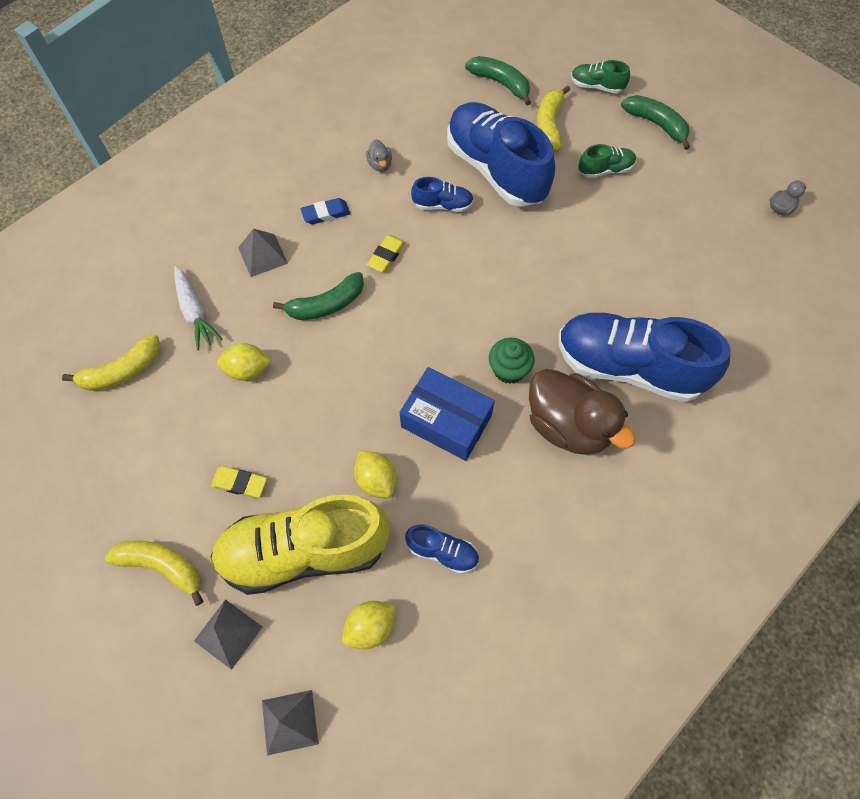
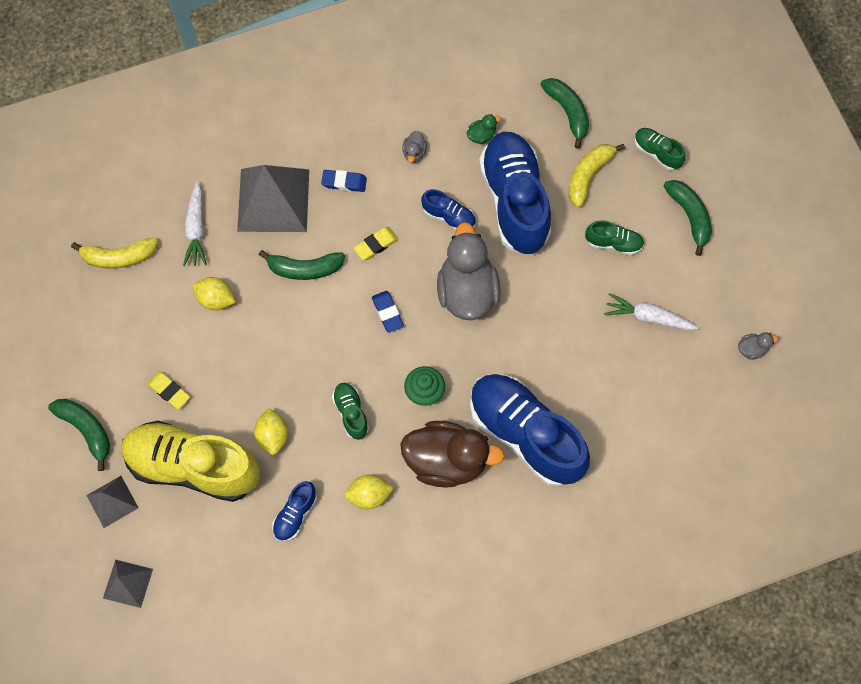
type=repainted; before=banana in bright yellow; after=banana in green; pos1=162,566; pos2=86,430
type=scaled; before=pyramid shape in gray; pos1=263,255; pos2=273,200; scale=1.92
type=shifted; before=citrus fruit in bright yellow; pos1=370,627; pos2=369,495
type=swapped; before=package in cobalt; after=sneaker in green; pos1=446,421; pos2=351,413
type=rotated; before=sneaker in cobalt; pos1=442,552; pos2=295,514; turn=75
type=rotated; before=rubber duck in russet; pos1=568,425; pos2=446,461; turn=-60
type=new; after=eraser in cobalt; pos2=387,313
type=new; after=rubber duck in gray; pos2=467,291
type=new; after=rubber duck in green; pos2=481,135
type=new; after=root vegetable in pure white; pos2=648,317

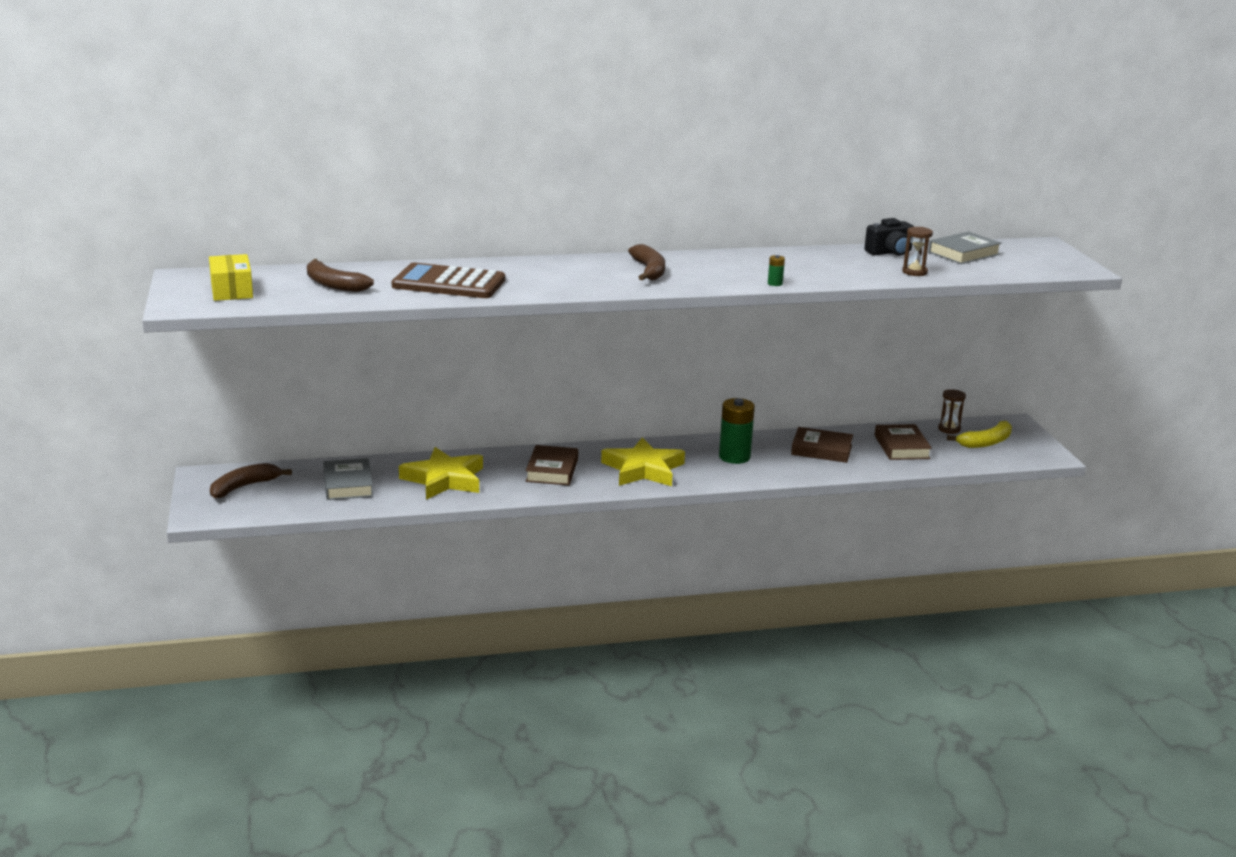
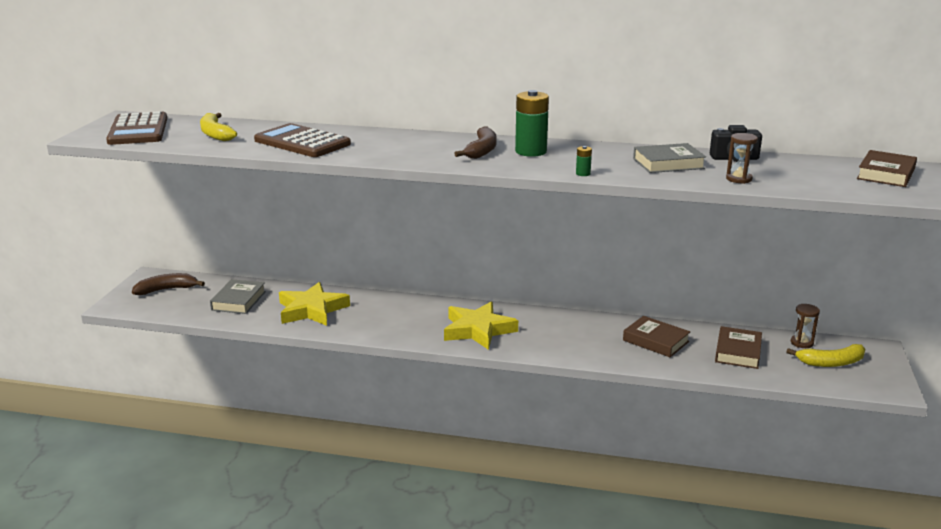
type=swapped; before=package in bright yellow; after=calculator in russet; pos1=231,290; pos2=138,130
type=repainted; before=banana in russet; after=banana in bright yellow; pos1=333,285; pos2=215,134
type=shifted; before=hardcover in russet; pos1=552,470; pos2=886,174
type=shifted; before=battery in green; pos1=734,457; pos2=531,151
type=shifted; before=hardcover in gray; pos1=963,253; pos2=668,163

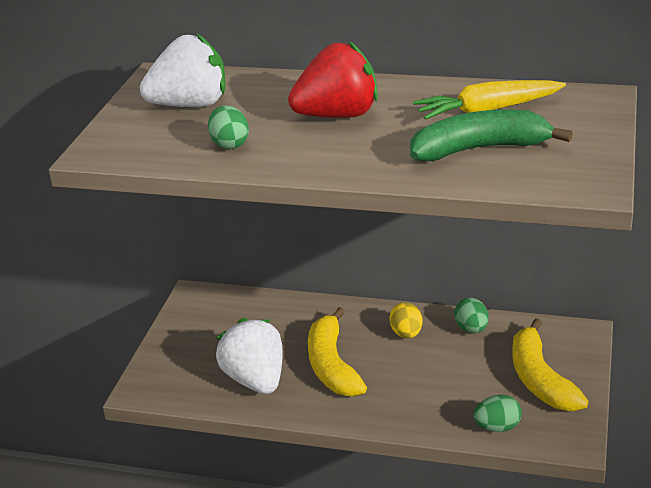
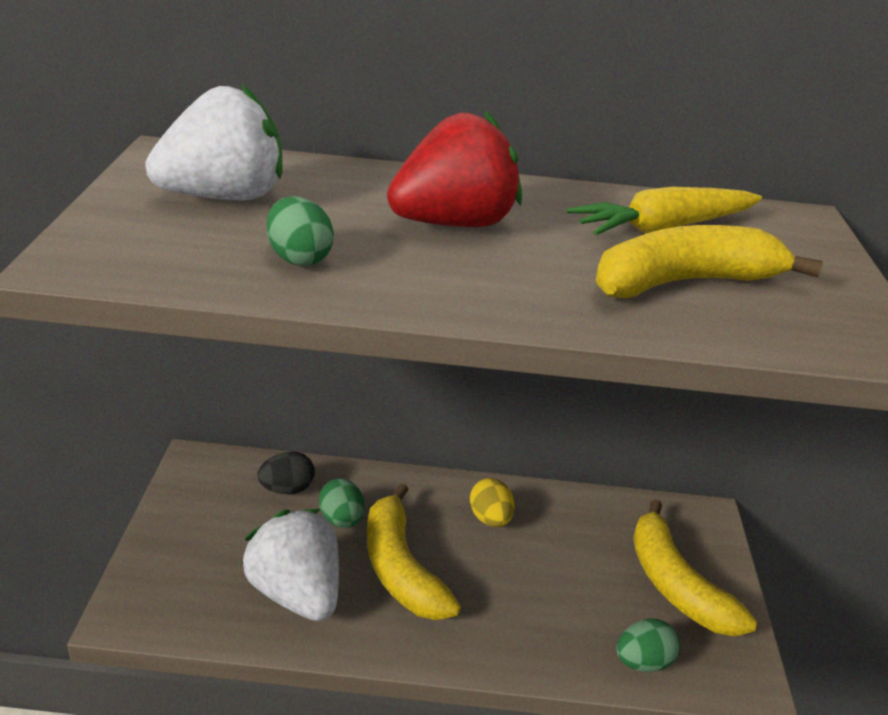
type=repainted; before=banana in green; after=banana in bright yellow; pos1=480,149; pos2=684,282
type=shifted; before=egg shape in green; pos1=471,329; pos2=341,520
type=new; after=egg shape in jet-black; pos2=287,489

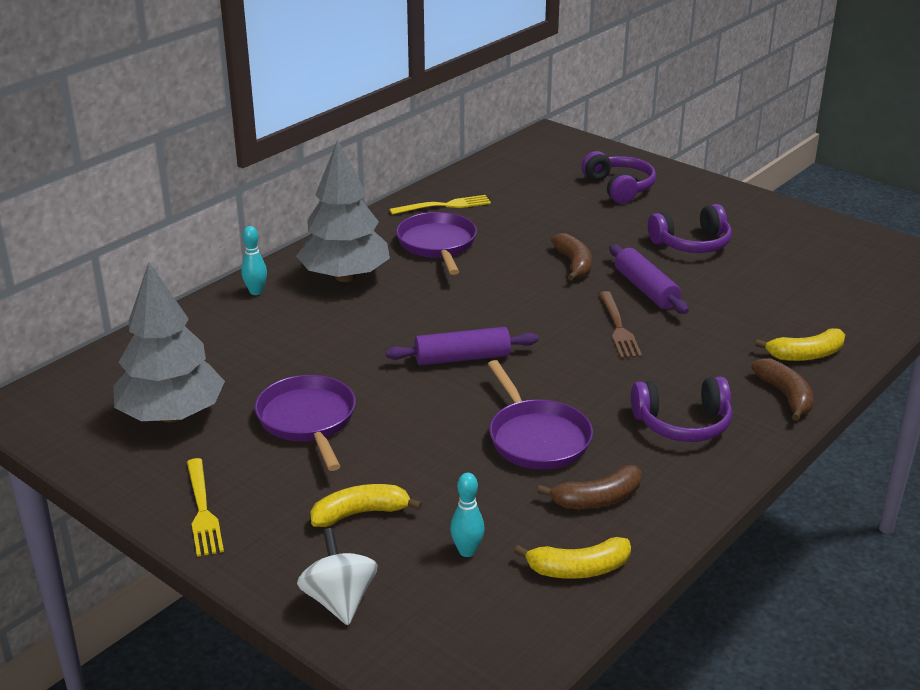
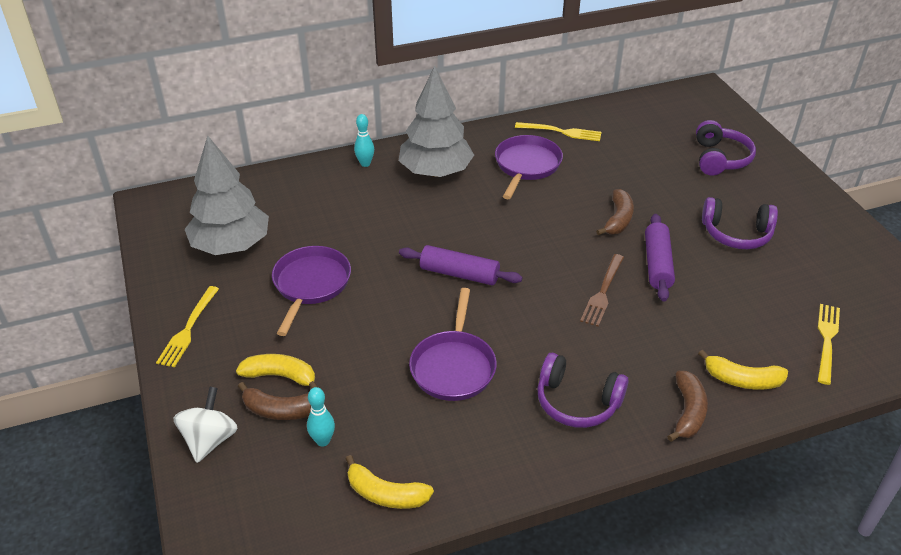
type=shifted; before=banana in russet; pos1=597,499; pos2=281,410
type=new; after=fork in bright yellow; pos2=826,340

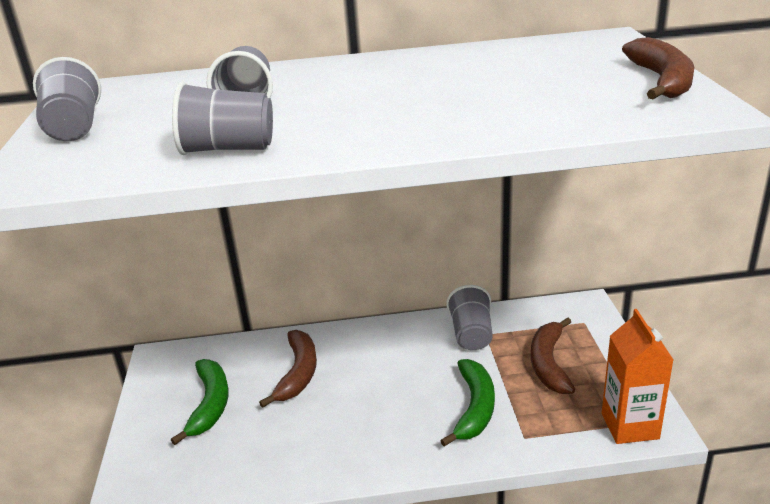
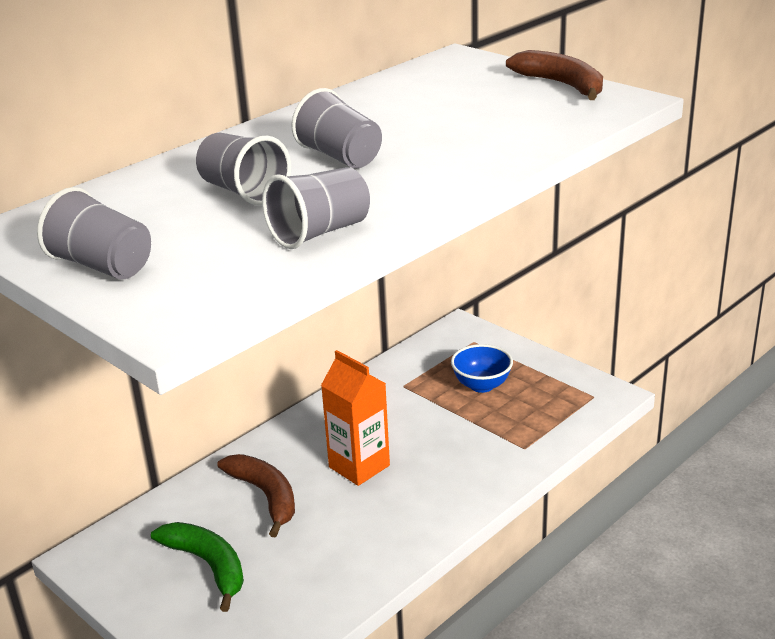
type=gone; before=banana in green; pos1=474,408
type=shifted; before=beaker in gray; pos1=471,334; pos2=340,157
type=swapped; before=banana in russet; after=serving bowl in cobalt; pos1=549,363; pos2=481,385
type=shifted; before=carton in bright orange; pos1=630,426; pos2=359,466

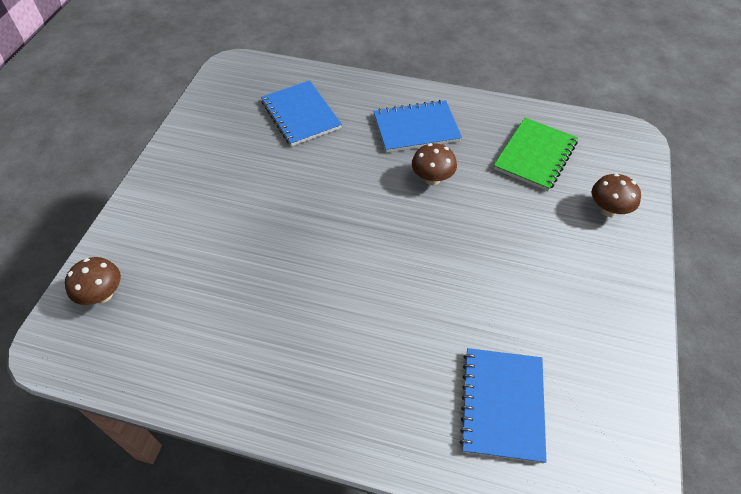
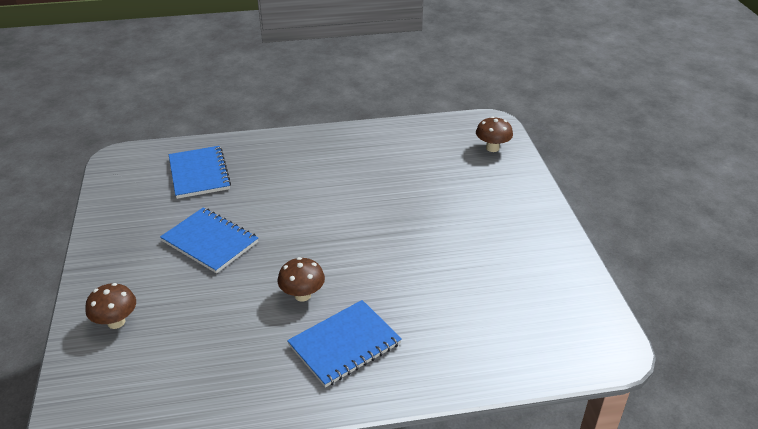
type=shifted; before=notepad in cobalt; pos1=301,115; pos2=210,242
type=gone; before=notepad in green; pos1=535,155

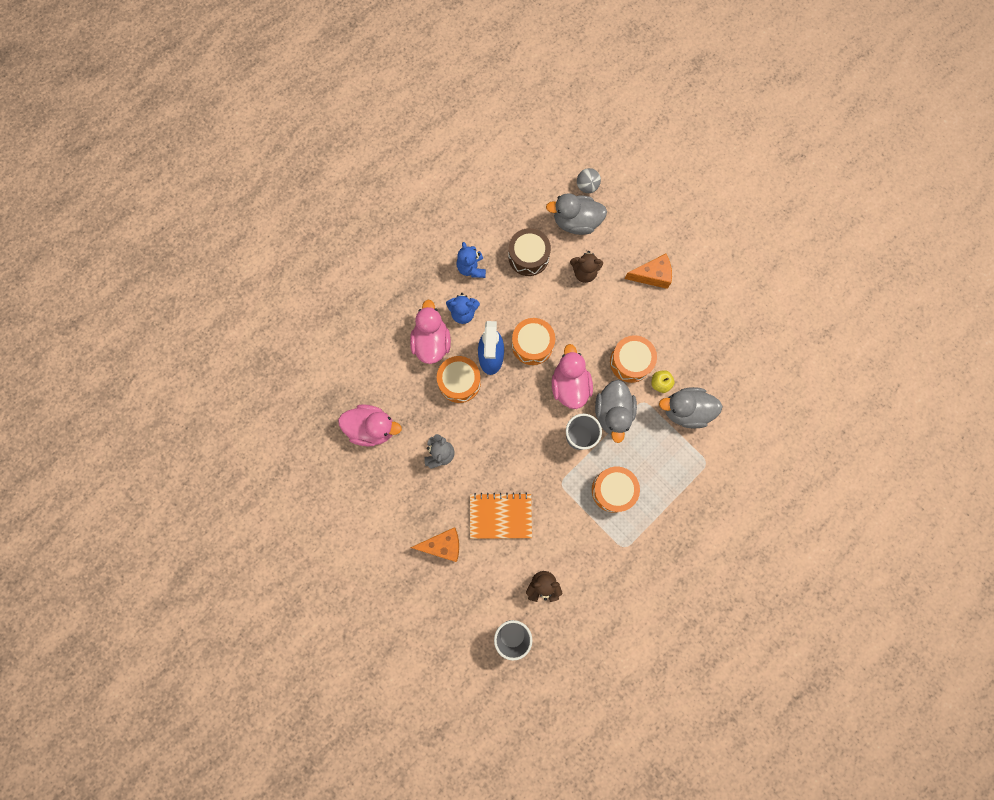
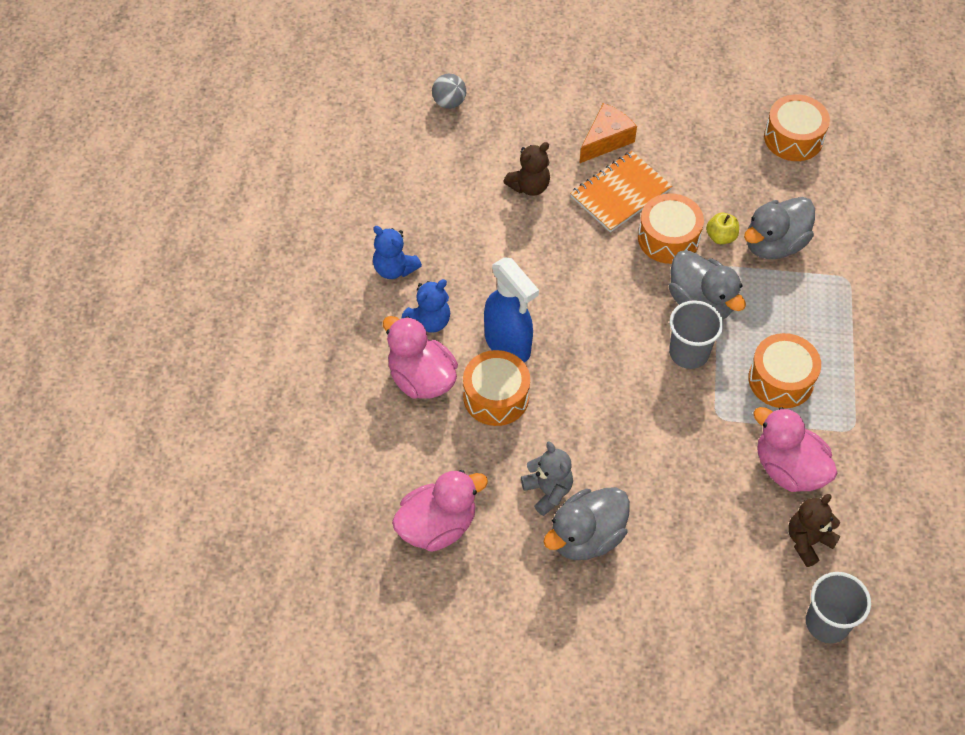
type=gone; before=cheese in bright orange; pos1=442,545
type=shifted; before=notepad in bright orange; pos1=500,516; pos2=620,193
type=gone; before=snare drum in russet; pos1=528,256
type=shifted; before=snare drum in bright orange; pos1=532,344; pos2=793,138
type=shifted; before=rubber duck in gray; pos1=576,222; pos2=586,537
type=shifted; before=rubber duck in pink; pos1=569,385; pos2=788,469

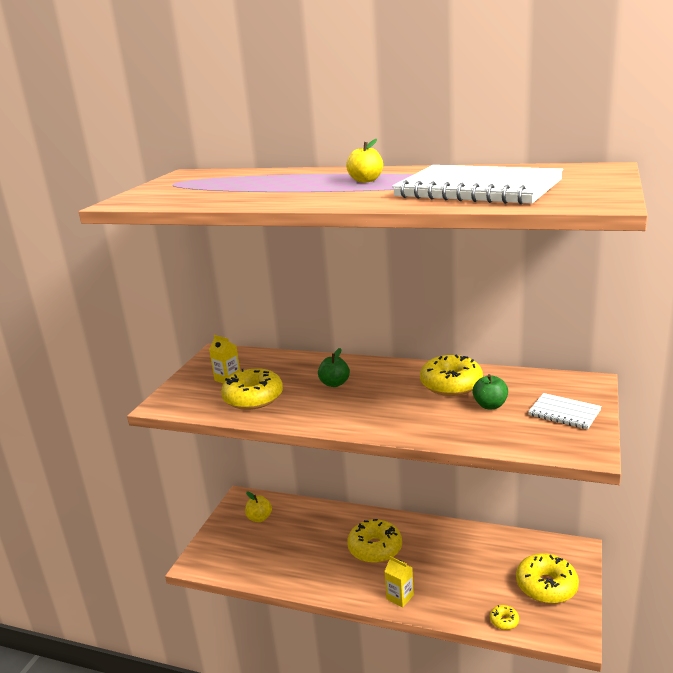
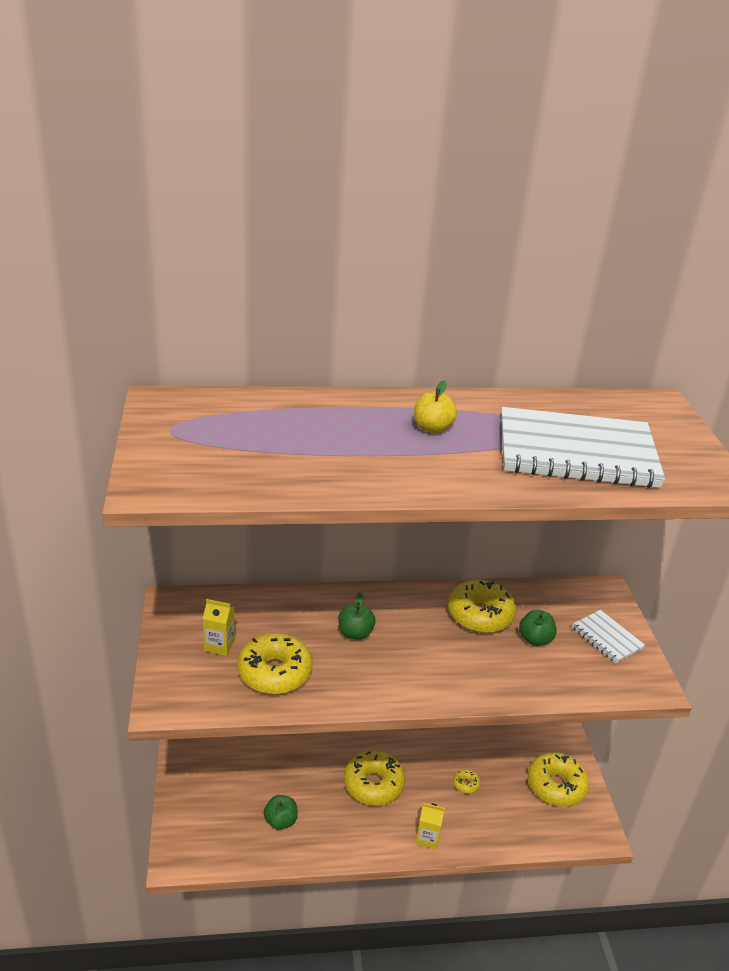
type=gone; before=apple fruit in bright yellow; pos1=259,518
type=shifted; before=glazed donut in bright yellow; pos1=504,621; pos2=466,784
type=rotated; before=notepad in pure white; pos1=564,413; pos2=607,638; turn=45
type=new; after=apple fruit in green; pos2=280,821

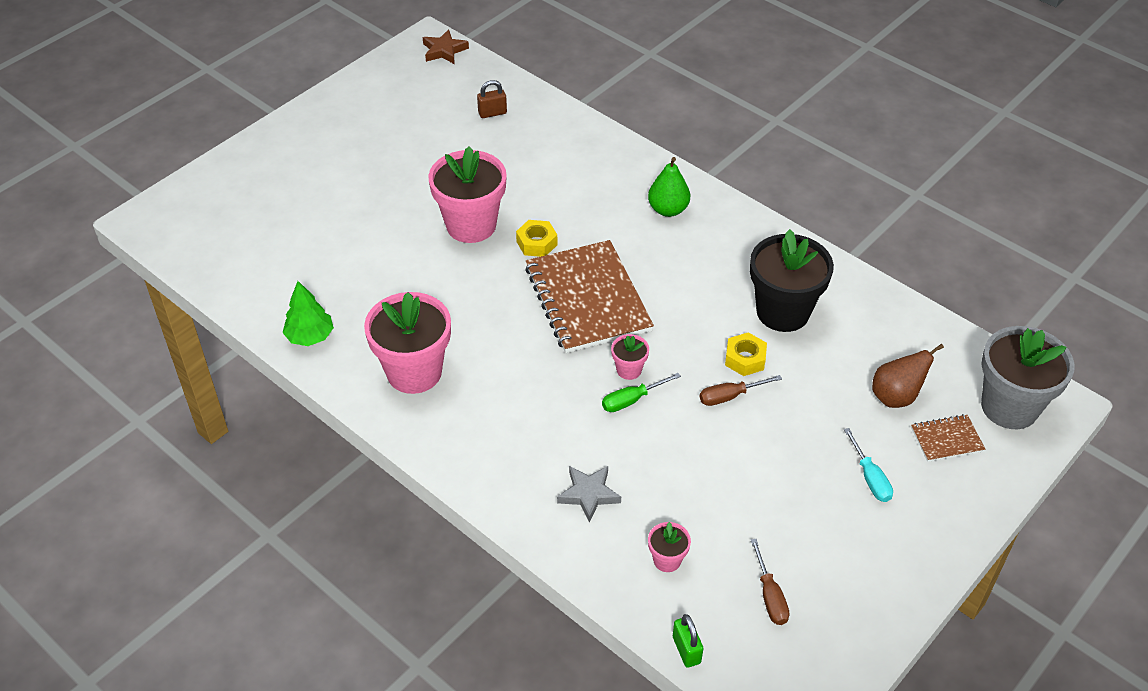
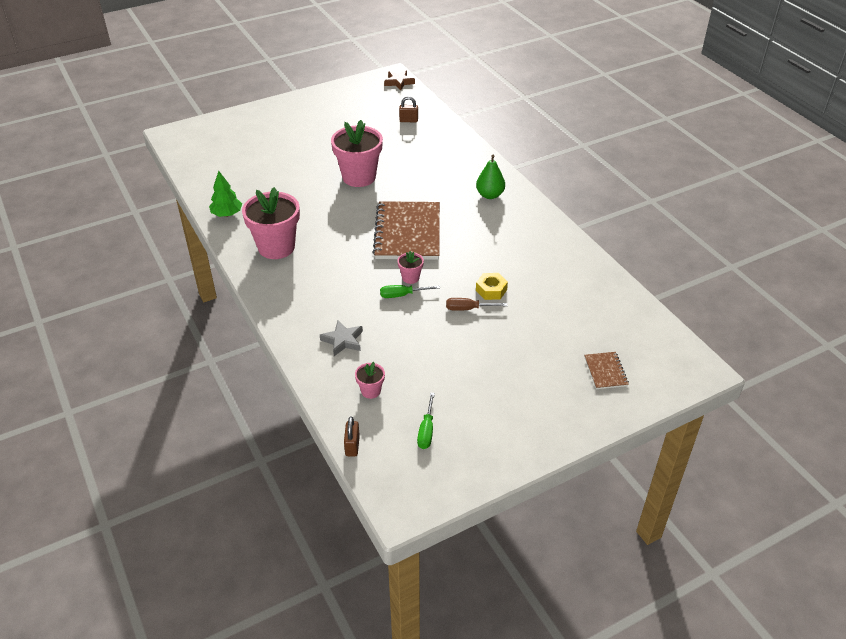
type=gone; before=hexagon nut in bright yellow; pos1=537,243
type=repainted; before=small lock in green; after=small lock in russet; pos1=686,650; pos2=352,446
type=gone; before=plant pot in jet-black; pos1=783,312
type=repainted; before=hand screwdriver in russet; after=hand screwdriver in green; pos1=770,596; pos2=426,431
type=gone; before=hand screwdriver in aqua; pos1=870,478
type=gone; before=pear fruit in russet; pos1=896,397
type=rotated; before=notepad in russet; pos1=946,439; pos2=605,371; turn=75
type=gone; before=plant pot in gray; pos1=1009,407

